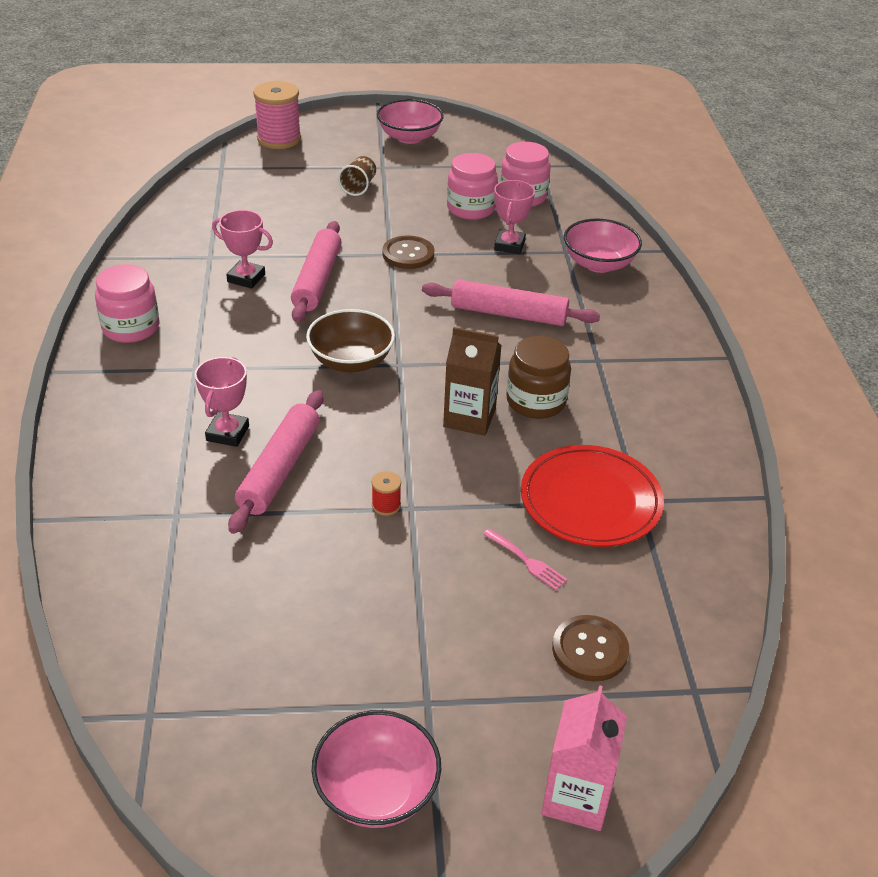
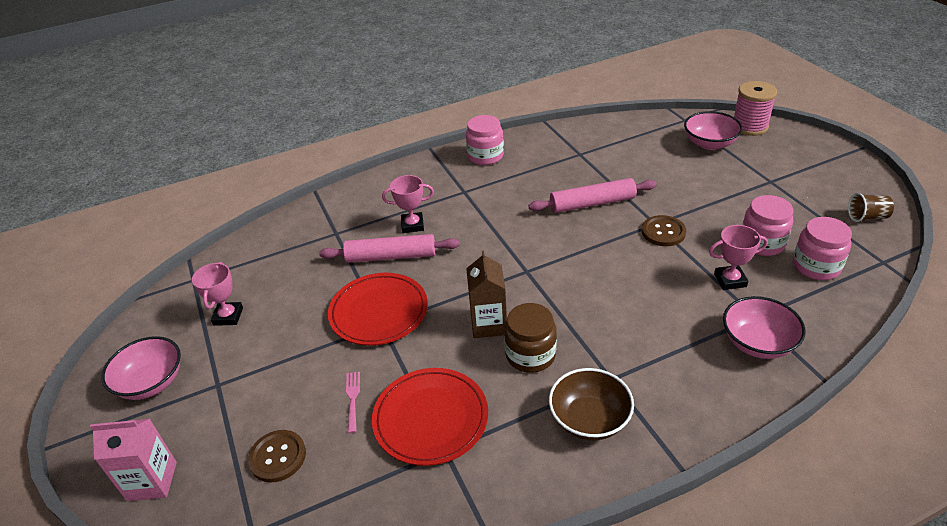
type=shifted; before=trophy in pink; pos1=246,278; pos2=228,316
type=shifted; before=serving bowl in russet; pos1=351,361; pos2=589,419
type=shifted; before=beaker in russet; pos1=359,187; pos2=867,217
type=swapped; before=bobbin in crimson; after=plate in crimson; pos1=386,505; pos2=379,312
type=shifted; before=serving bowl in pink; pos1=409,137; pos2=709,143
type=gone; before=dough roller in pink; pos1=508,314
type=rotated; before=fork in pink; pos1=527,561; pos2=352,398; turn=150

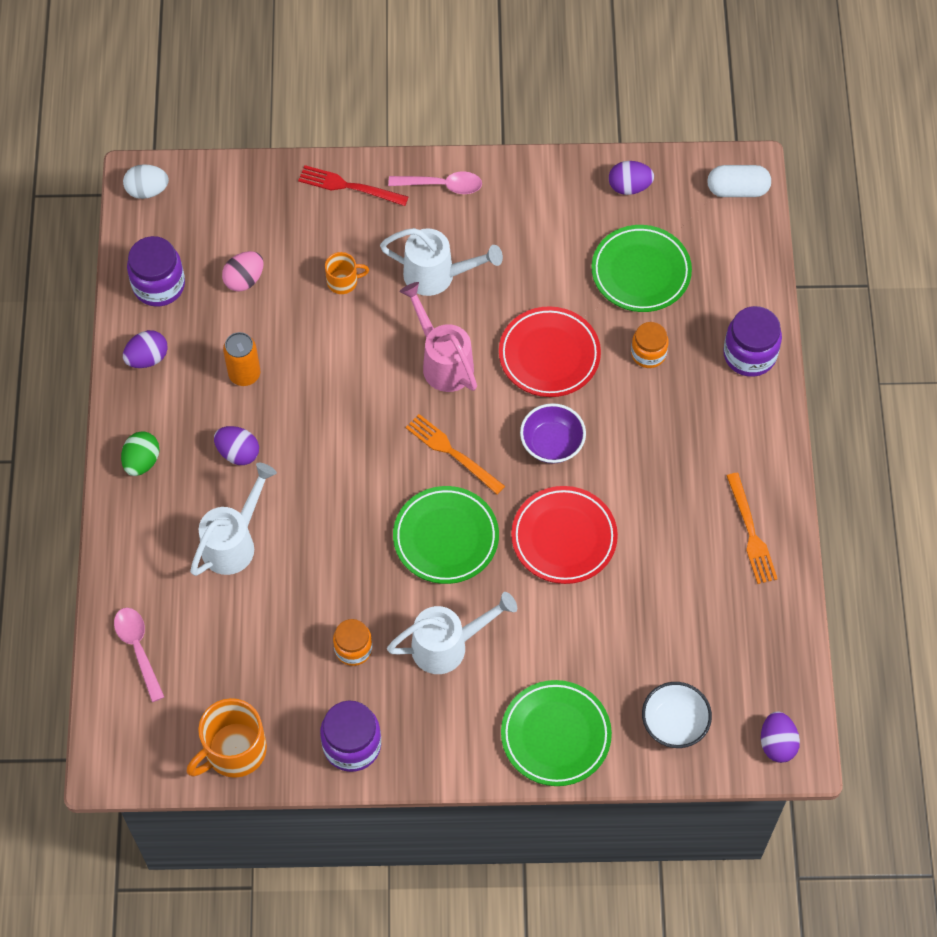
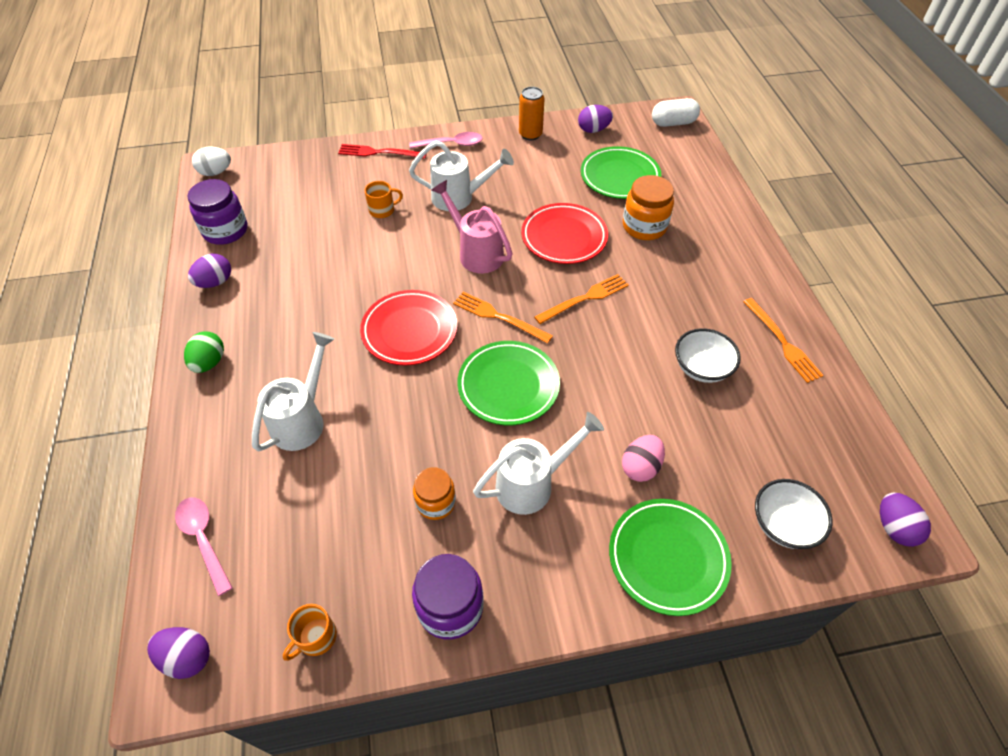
type=scaled; before=mug in bright orange; pos1=234,750; pos2=316,637; scale=0.55
type=shifted; before=egg shape in purple; pos1=238,453; pos2=187,657
type=shifted; before=egg shape in pink; pos1=244,280; pos2=640,467
type=shifted; before=soda can in bright orange; pos1=244,374; pos2=530,134
type=shifted; before=plate in crimson; pos1=564,538; pos2=409,331
type=swapped; before=serving bowl in purple; after=fork in bright orange; pos1=552,443; pos2=585,298
type=scaled; before=jam jar in bright orange; pos1=648,353; pos2=644,226; scale=1.51
type=gone; before=jam jar in purple; pos1=749,354
type=new; after=serving bowl in pure white; pos2=702,367

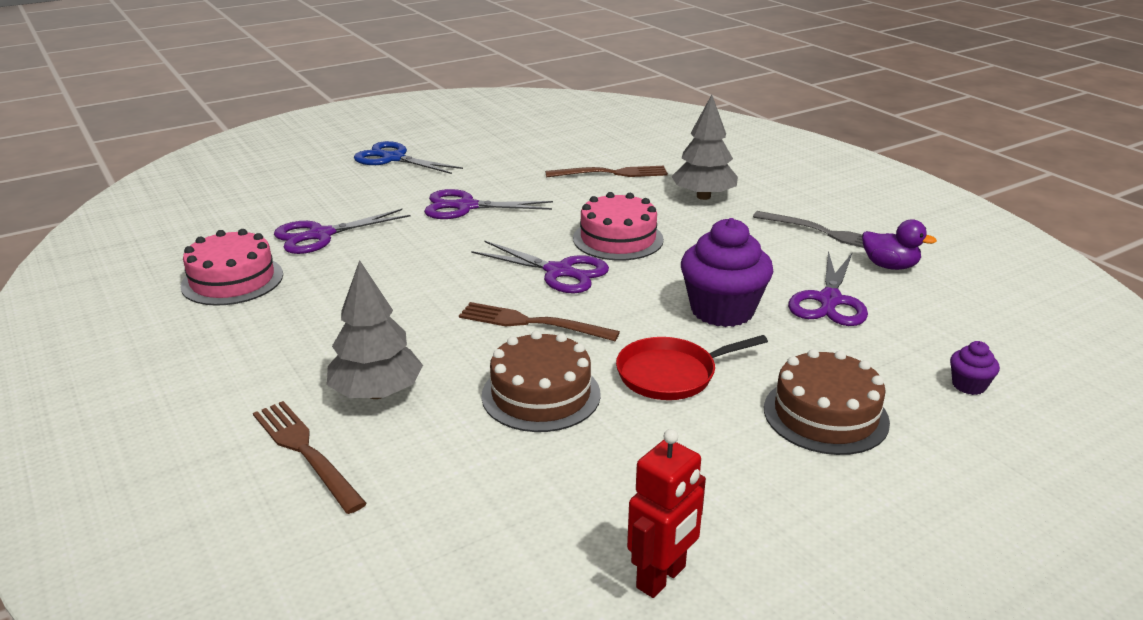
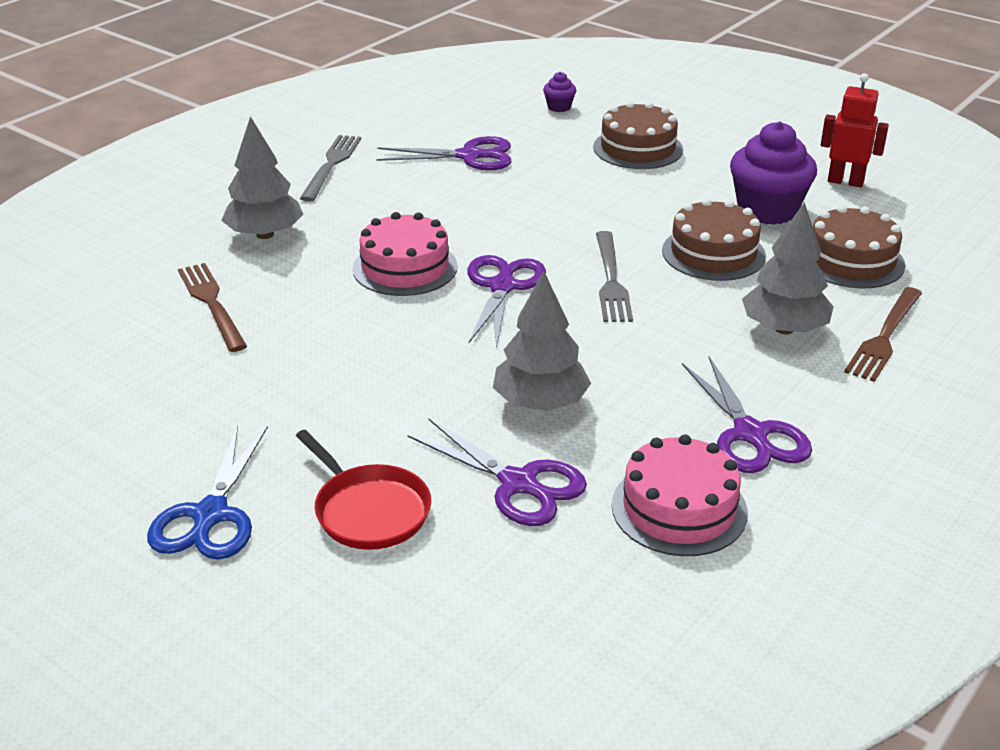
type=shifted; before=shears in purple; pos1=465,207; pos2=751,435
type=repainted; before=fork in russet; after=fork in gray; pos1=531,323; pos2=611,280
type=shifted; before=skillet in crimson; pos1=671,374; pos2=369,511
type=shifted; before=muffin in purple; pos1=722,310; pos2=767,210
type=gone; before=rubber duck in purple; pos1=889,266
type=new; after=fir tree in gray; pos2=540,403
type=new; after=layer cake in russet; pos2=851,260

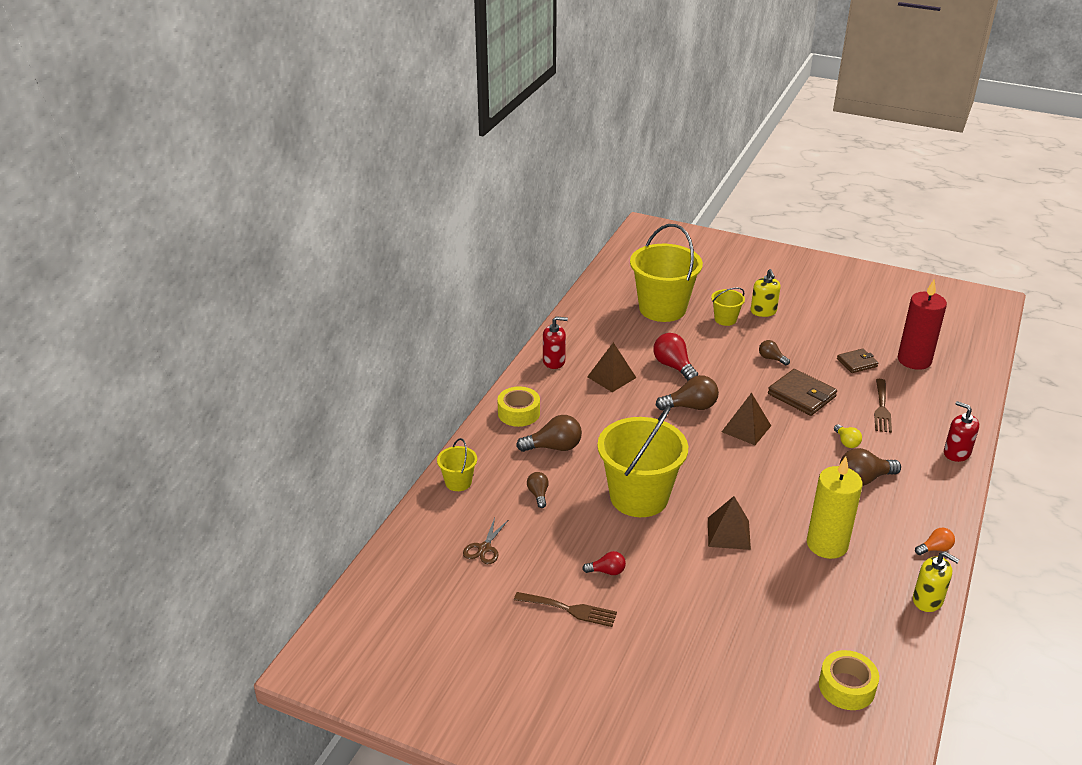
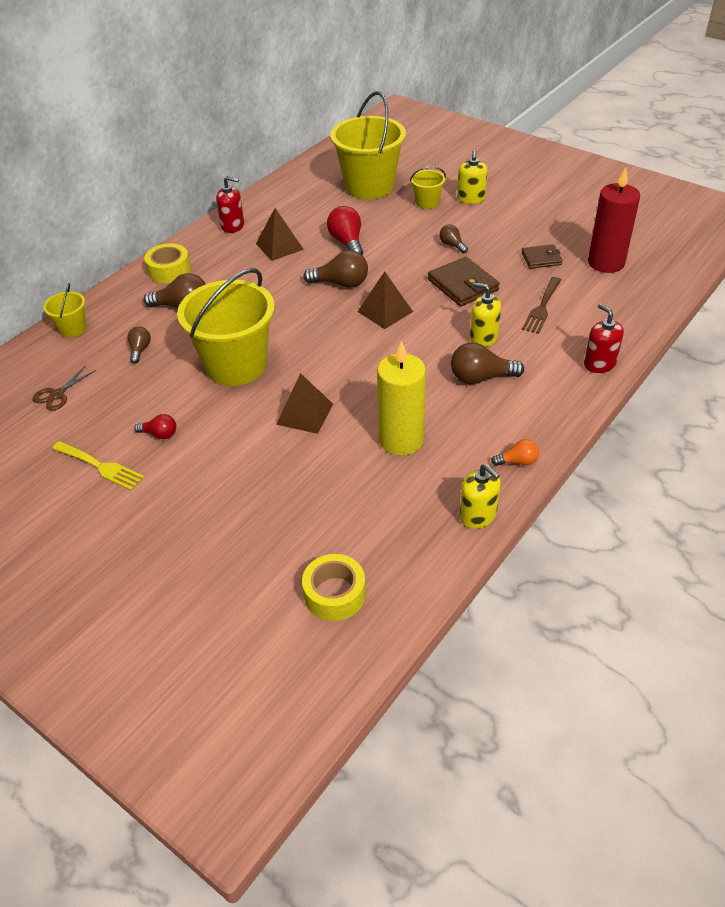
type=repainted; before=fork in russet; after=fork in bright yellow; pos1=570,609; pos2=101,466
type=swapped; before=light bulb in bright yellow; after=pump bottle in bright yellow; pos1=846,442; pos2=483,338

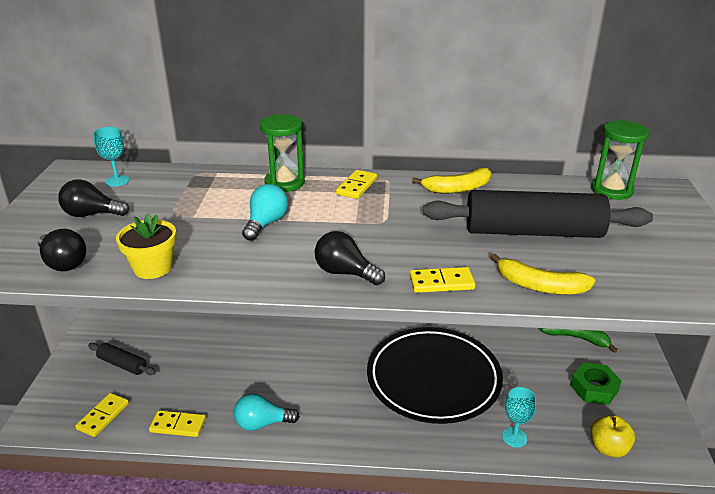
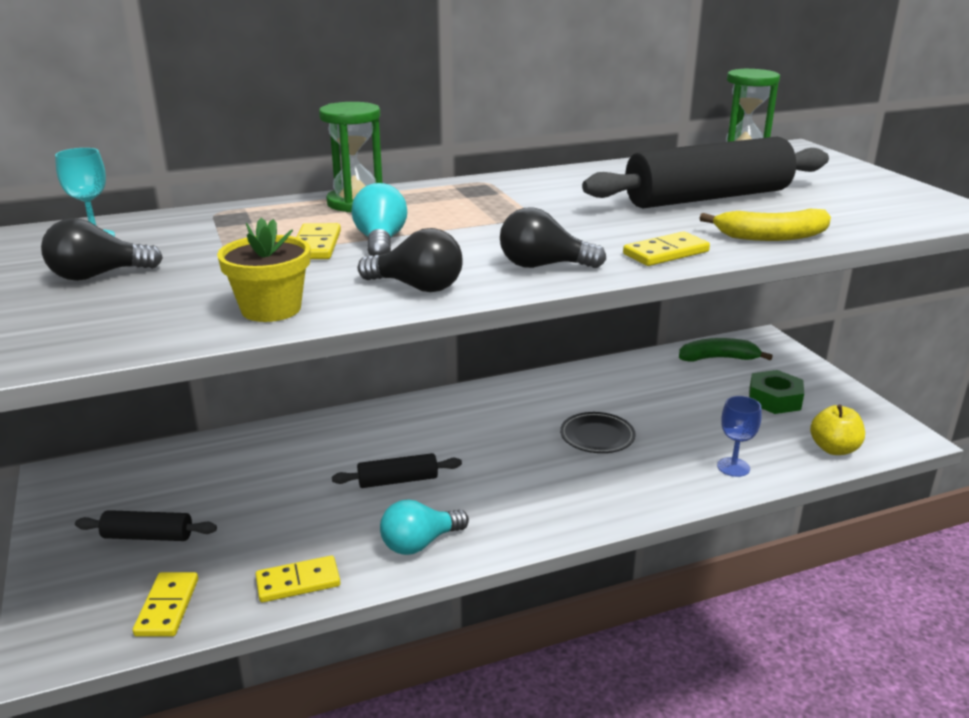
type=shifted; before=light bulb in jet-black; pos1=63,263; pos2=417,287
type=shifted; before=domino tile in bright yellow; pos1=357,186; pos2=316,245
type=scaled; before=plate in jet-black; pos1=433,379; pos2=597,436; scale=0.41
type=gone; before=banana in bright yellow; pos1=457,188
type=repainted; before=goblet in aqua; after=goblet in cobalt; pos1=514,437; pos2=733,467
type=new; after=dough roller in jet-black; pos2=398,481

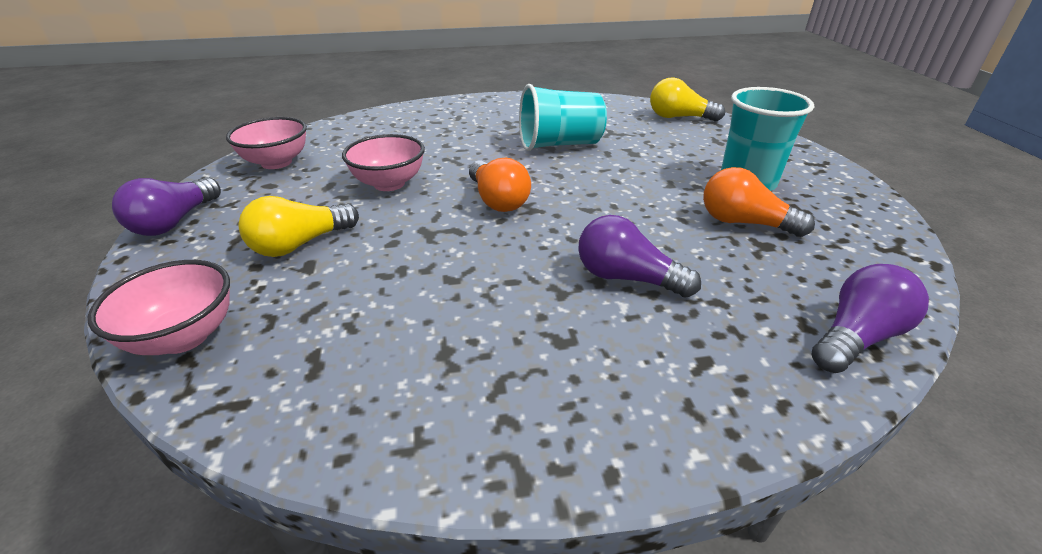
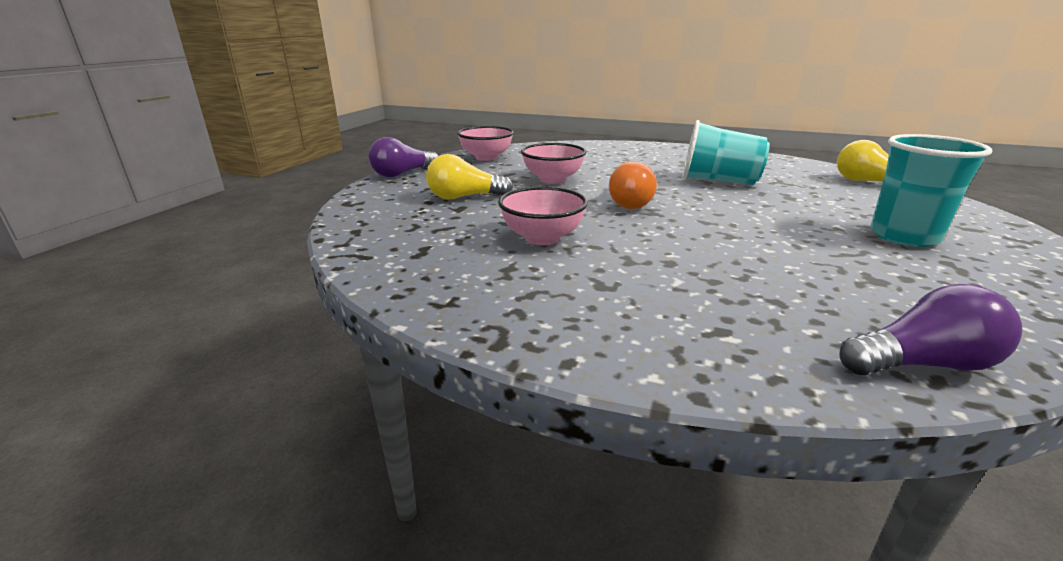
type=shifted; before=serving bowl in pink; pos1=184,337; pos2=542,238
type=gone; before=light bulb in purple; pos1=626,278
type=gone; before=light bulb in bright orange; pos1=744,223

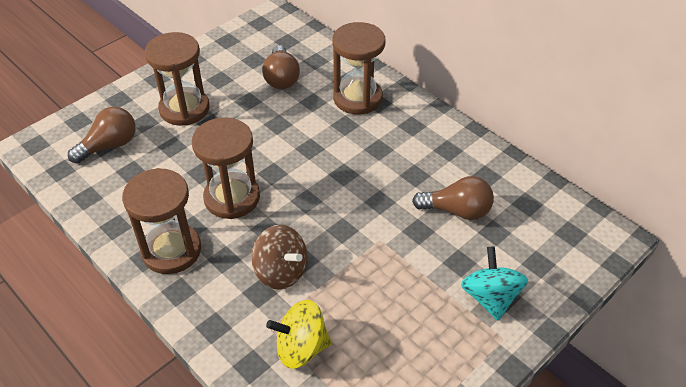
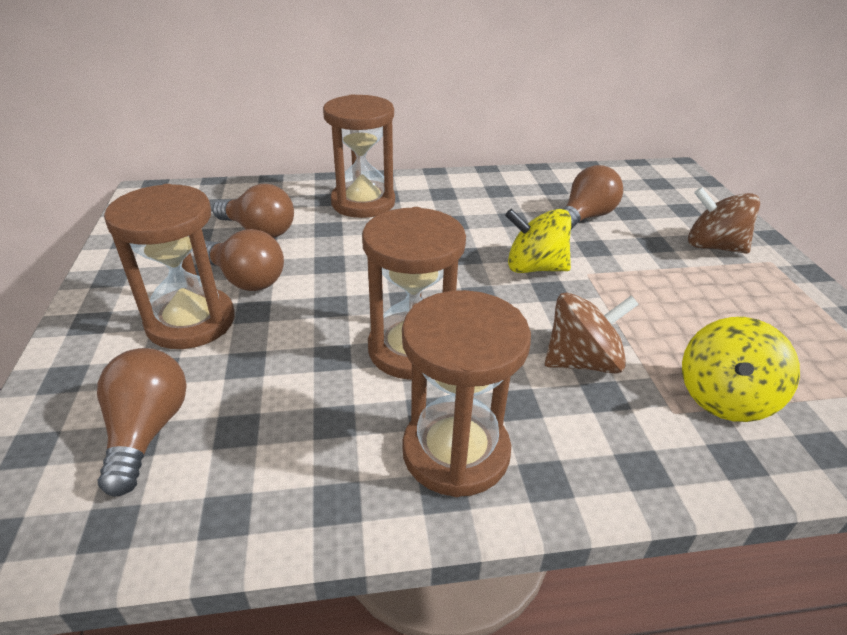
type=repainted; before=toy top in aqua; after=toy top in russet; pos1=490,297; pos2=713,246
type=new; after=light bulb in russet; pos2=246,279
type=new; after=toy top in bright yellow; pos2=534,267

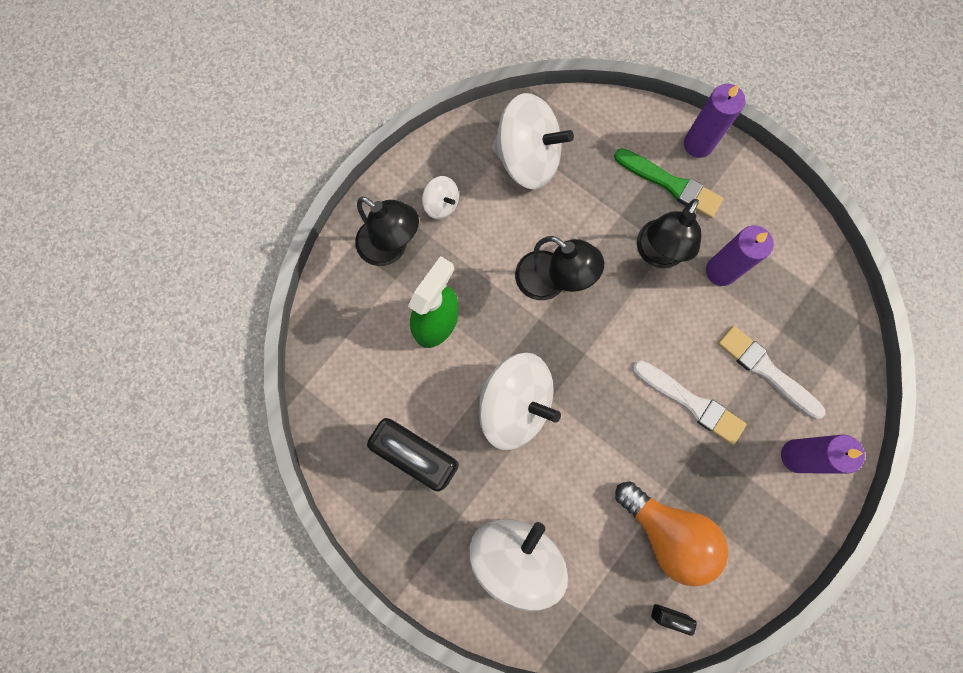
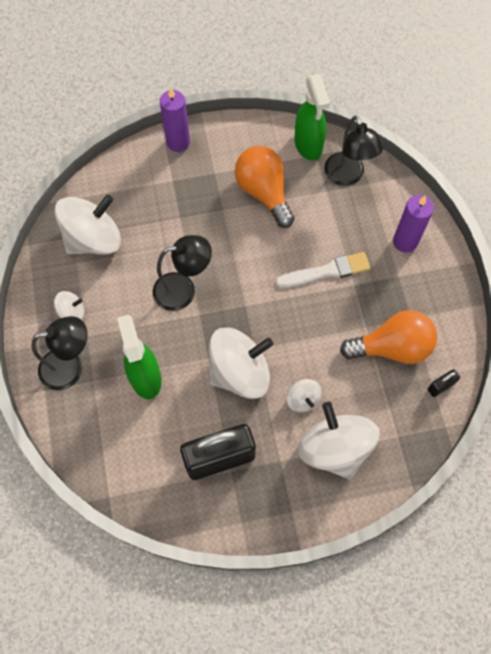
type=gone; before=brush in green; pos1=670,184
type=shifted; before=reading lamp in jet-black; pos1=656,254; pos2=347,176
type=swapped; before=candle in purple; after=light bulb in bright orange; pos1=721,271; pos2=264,192
type=gone; before=brush in pure white; pos1=767,371
type=new; after=toy top in pure white; pos2=303,399
type=new; after=spray cleaner in green; pos2=308,145

